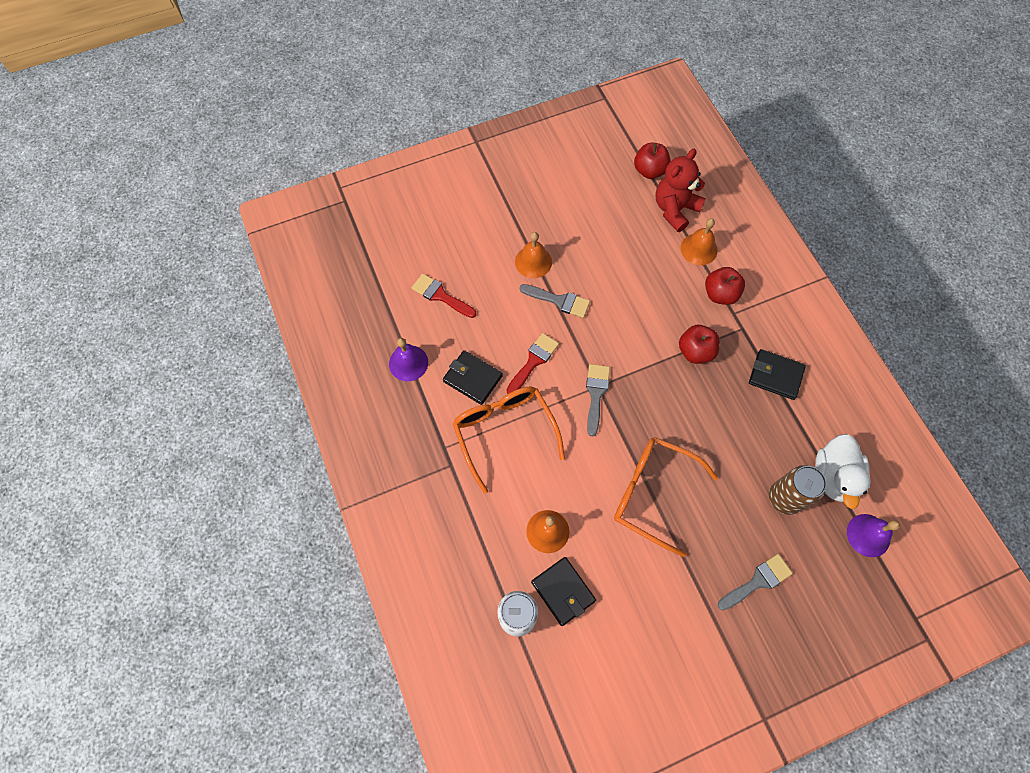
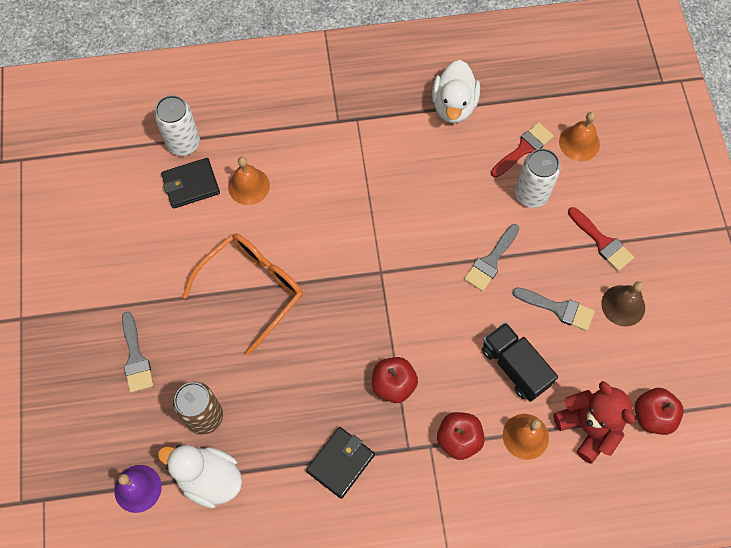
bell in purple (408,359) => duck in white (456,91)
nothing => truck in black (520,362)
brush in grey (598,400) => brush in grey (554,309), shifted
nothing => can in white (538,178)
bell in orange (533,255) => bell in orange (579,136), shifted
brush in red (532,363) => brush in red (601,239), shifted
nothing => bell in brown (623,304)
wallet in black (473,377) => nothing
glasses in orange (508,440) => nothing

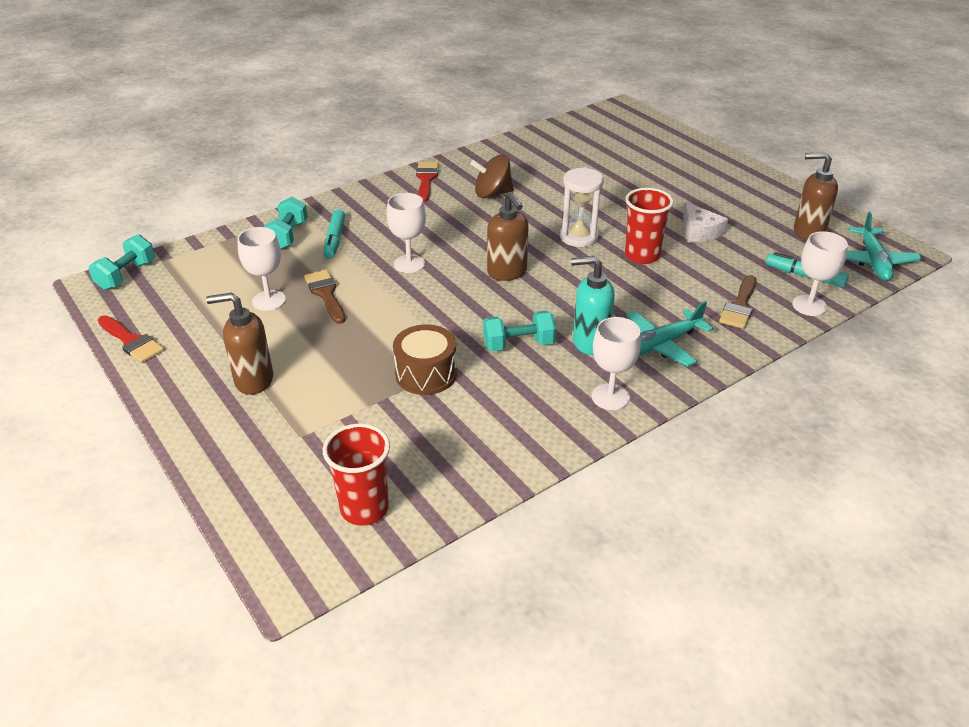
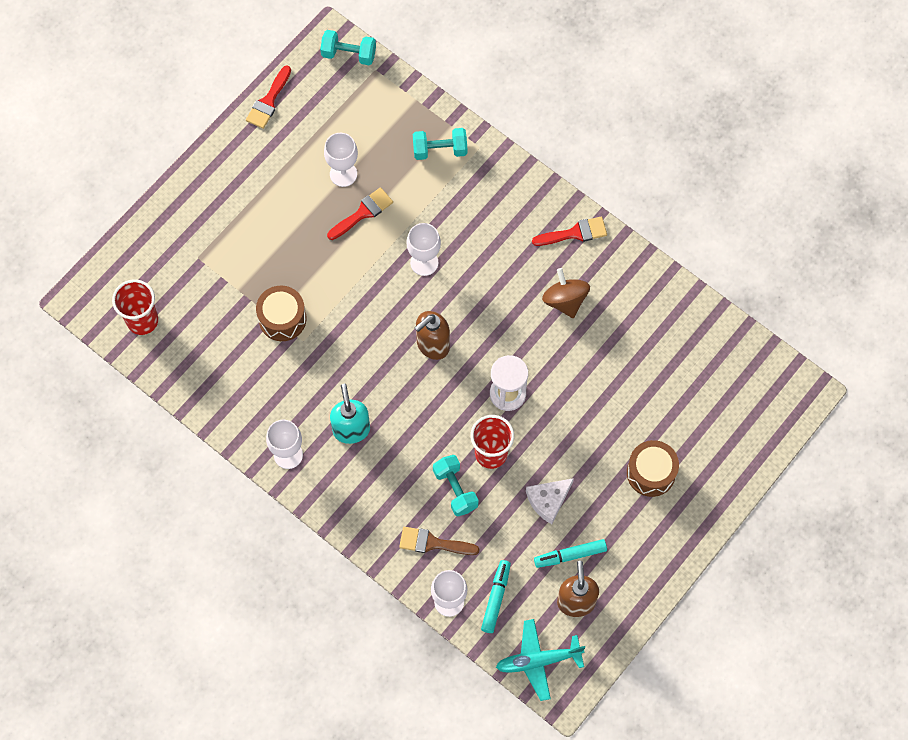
brush in brown (324,297) => brush in red (360,213)
dumbbell in turquoise (519,331) => dumbbell in turquoise (456,485), shifted
marker in turquoise (334,234) => marker in turquoise (570,553), shifted
nothing => drum in brown (653,468)
soap dispenser in brown (239,344) => nothing
plane in turquoise (669,334) => nothing

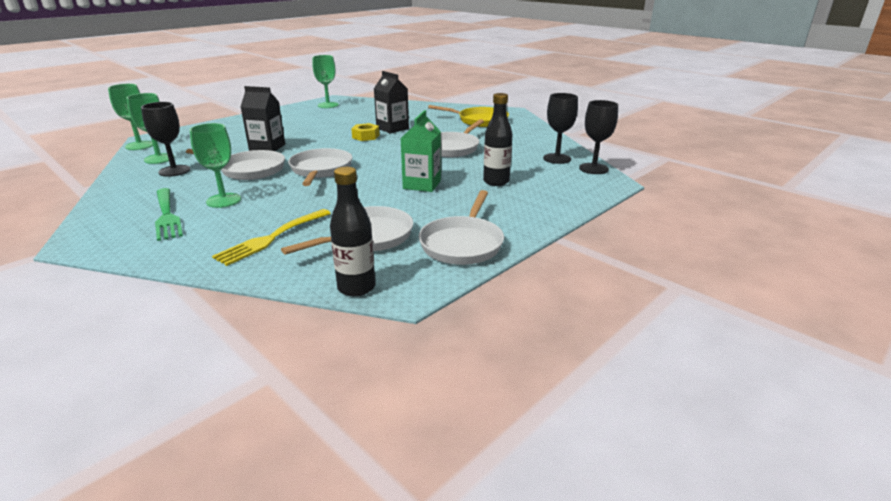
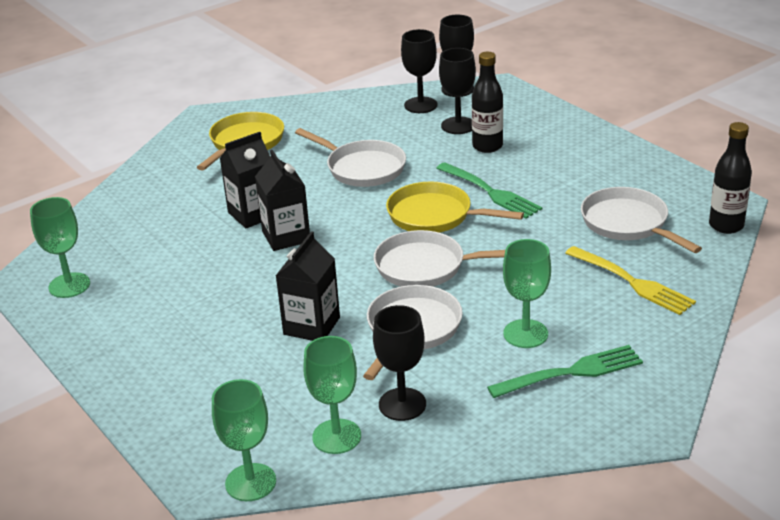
nut in yellow (365,132) => carton in black (282,200)
nothing => pan in yellow (455,207)
carton in green (420,151) => fork in green (489,190)
nothing => goblet in black (457,91)
pan in white (461,227) => nothing

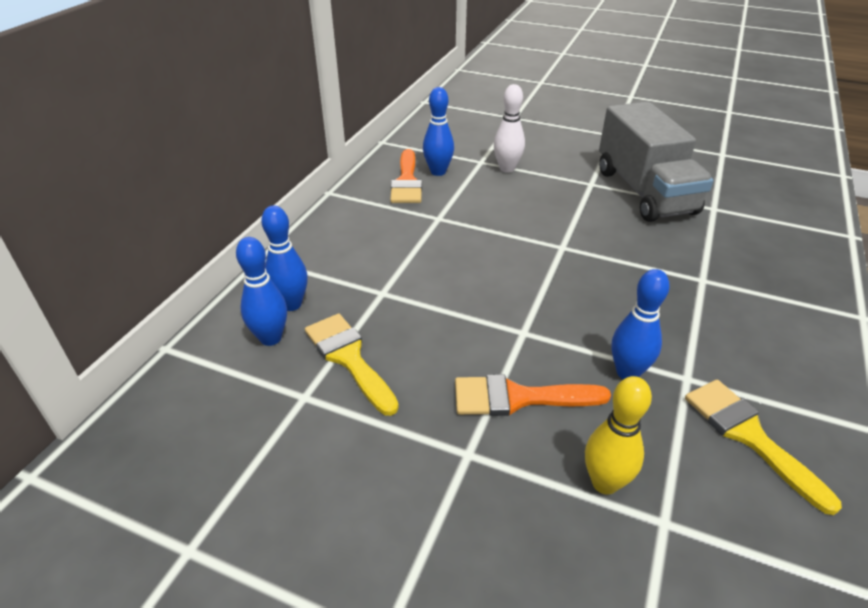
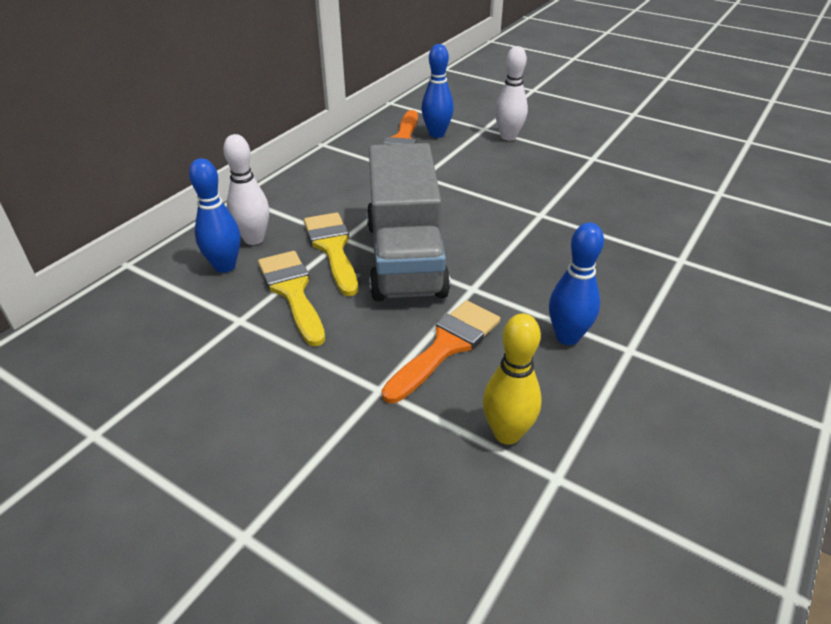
bowling pin in blue (284,258) => bowling pin in white (246,189)
brush in yellow (763,447) => brush in yellow (331,254), shifted
truck in grey (656,162) => truck in grey (408,222), shifted
brush in orange (533,395) => brush in orange (441,351), 120 degrees clockwise

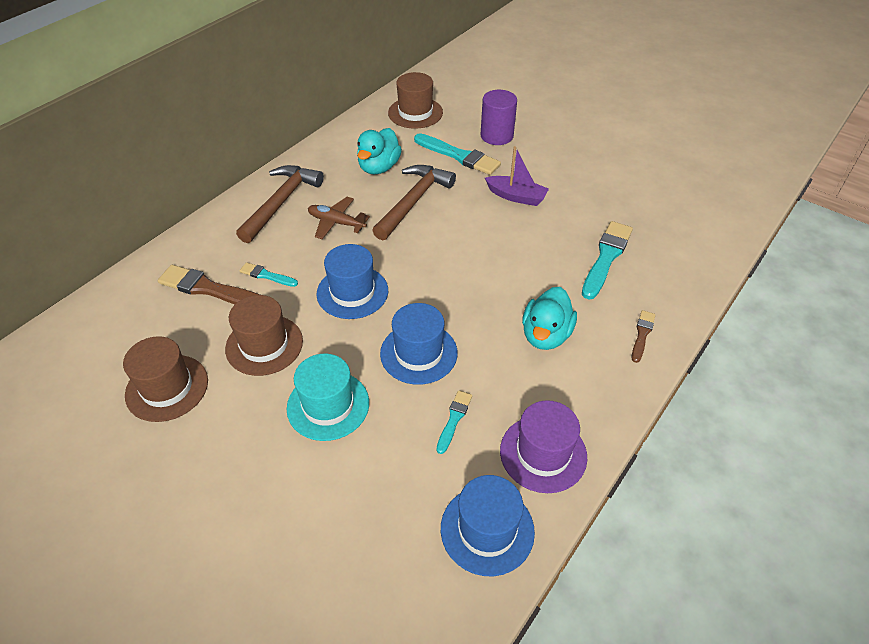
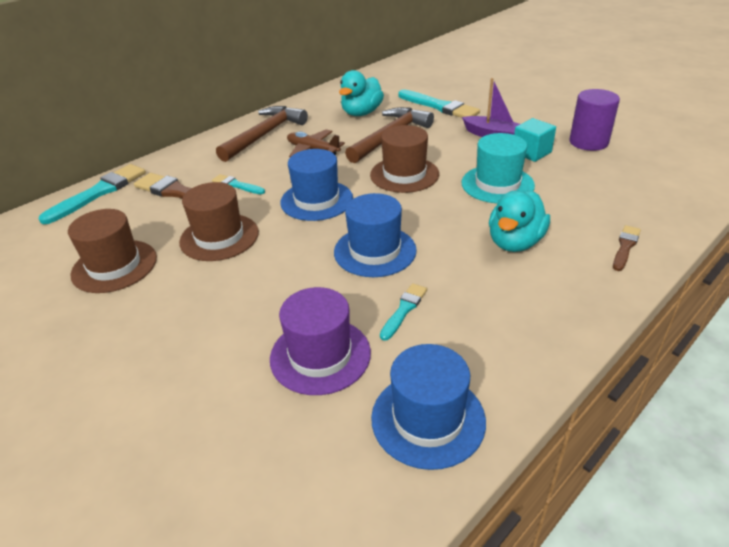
brush in turquoise (607,260) => brush in turquoise (92,194), shifted
hat in purple (543,446) => hat in purple (320,341), shifted
hat in brown (415,100) => hat in brown (404,159), shifted
hat in turquoise (328,397) => hat in turquoise (498,168), shifted
nothing => cube in turquoise (535,140)
cylinder in purple (499,117) => cylinder in purple (594,120), shifted

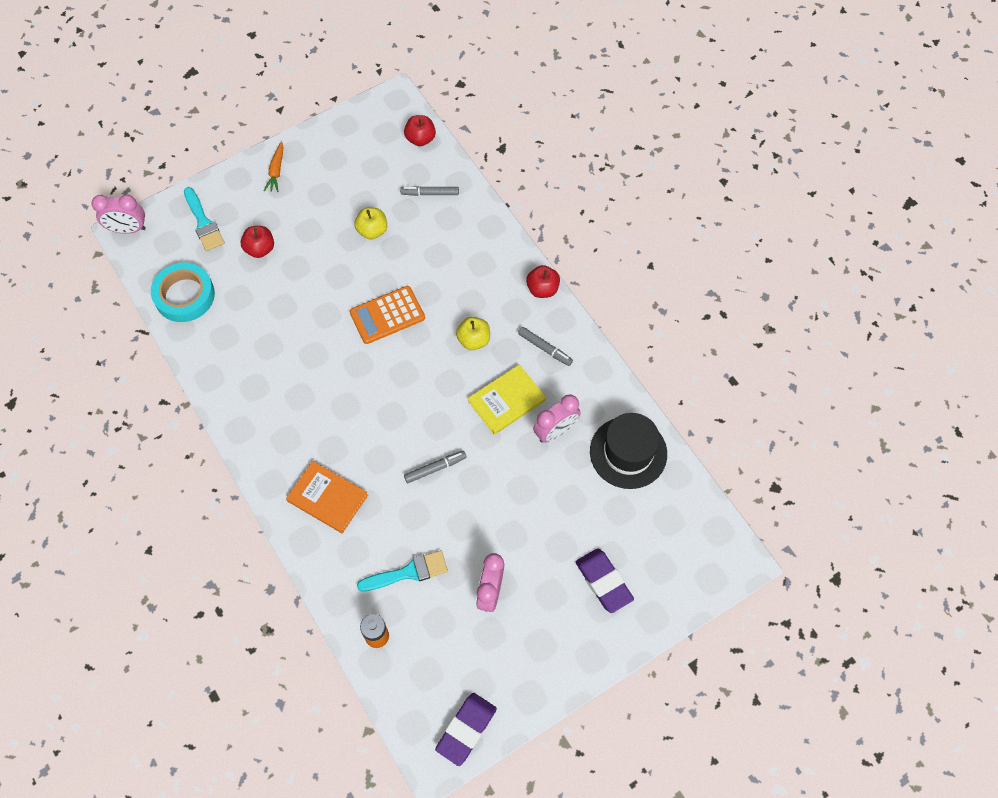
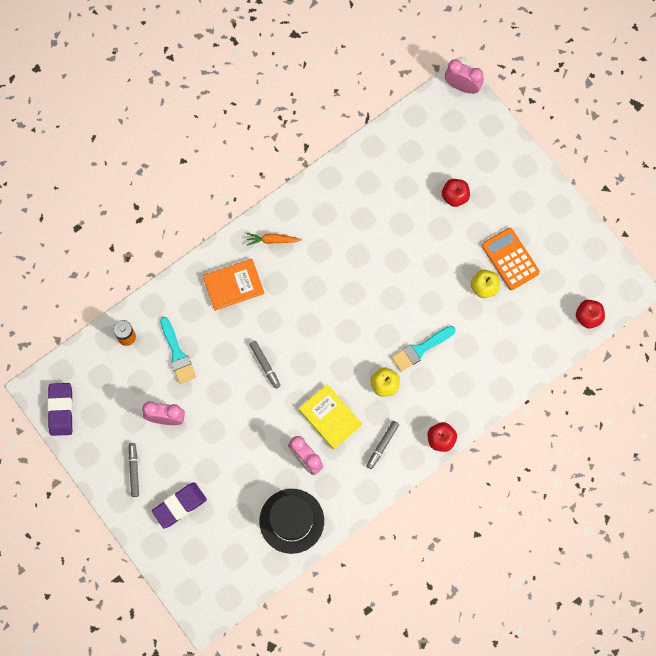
eraser in purple (466,729) => eraser in purple (60,409), 60 degrees clockwise
marker in grey (429,191) => marker in grey (134,470), shifted
book in orange (327,497) => book in orange (233,285), 45 degrees clockwise
carrot in orange (274,166) => carrot in orange (274,239), shifted
brush in turquoise (204,219) => brush in turquoise (423,349), shifted
clock in pink (118,214) => clock in pink (464,76), 120 degrees clockwise
calculator in orange (387,315) => calculator in orange (511,259), shifted
tape in turquoise (183,292) => nothing

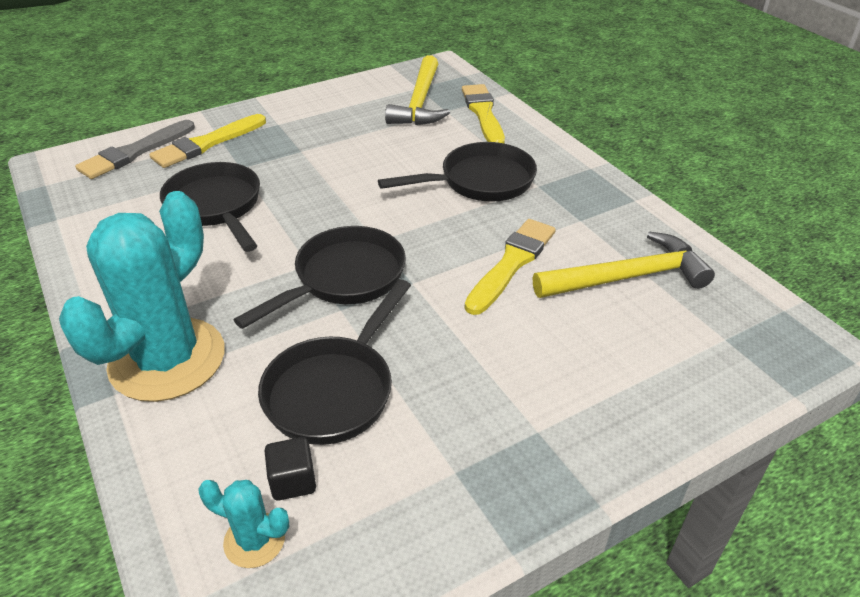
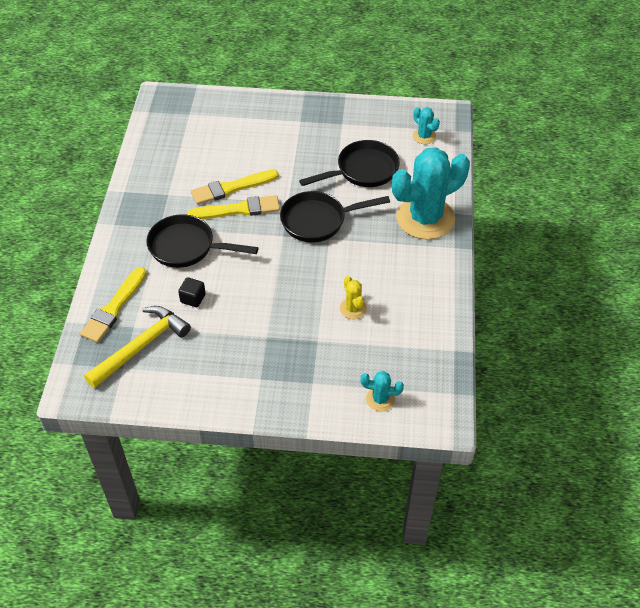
cube in black (290,469) => cube in black (192,292), shifted
brush in yellow (207,141) => brush in yellow (234,207), shifted
pan in black (210,207) => cactus in yellow (353,297)
brush in grey (135,149) => cactus in turquoise (382,391)
hammer in yellow (624,264) => nothing

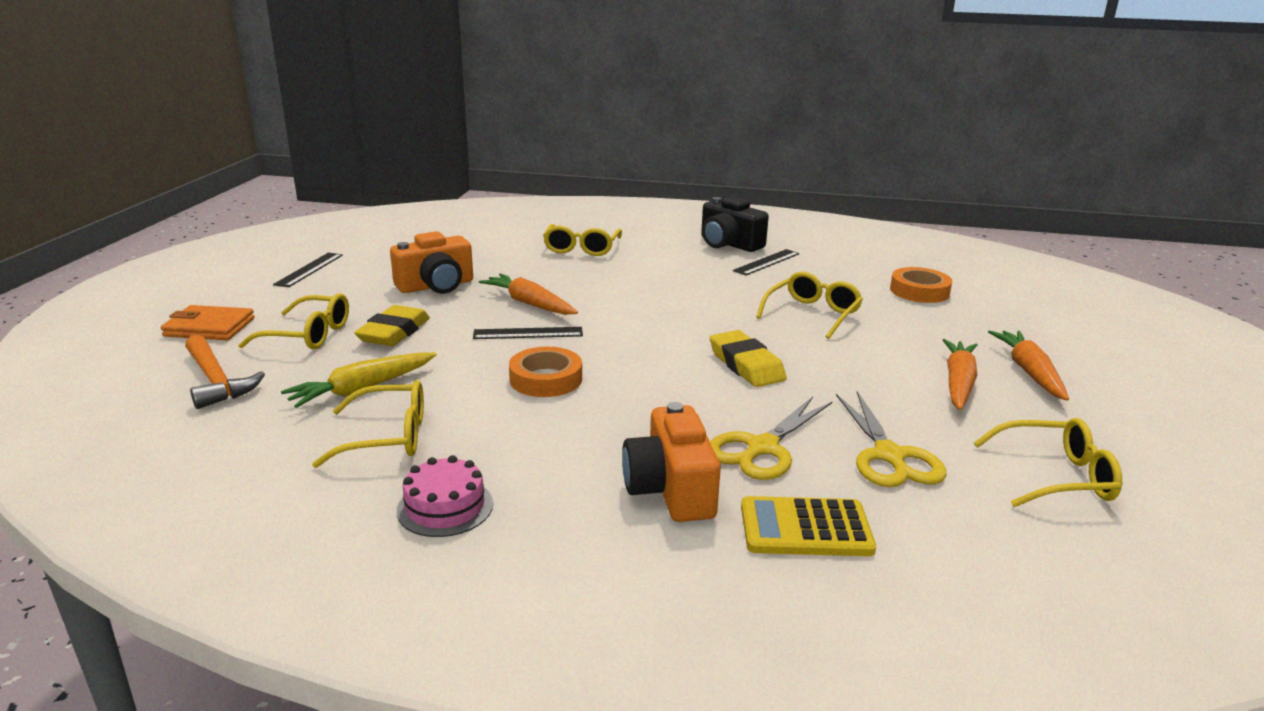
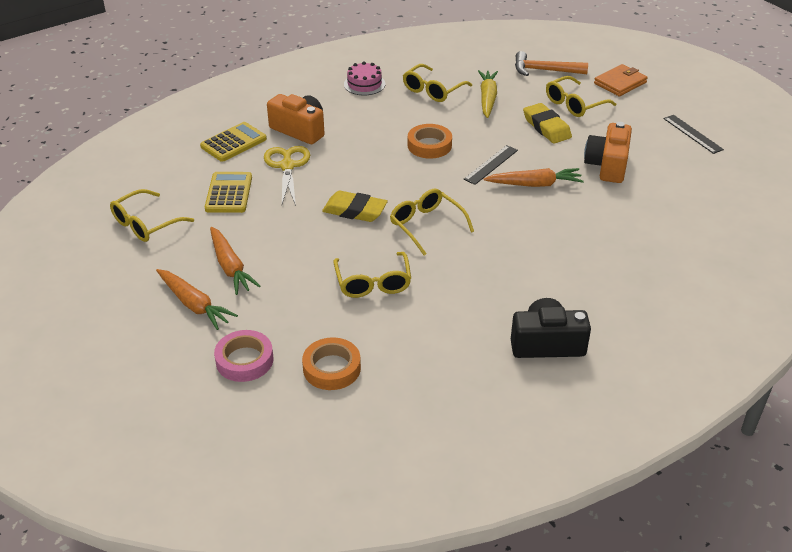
scissors in yellow (891,439) => calculator in yellow (228,192)
nothing => tape in pink (243,356)
glasses in yellow (582,240) => glasses in yellow (432,222), shifted
ruler in black (766,262) => nothing

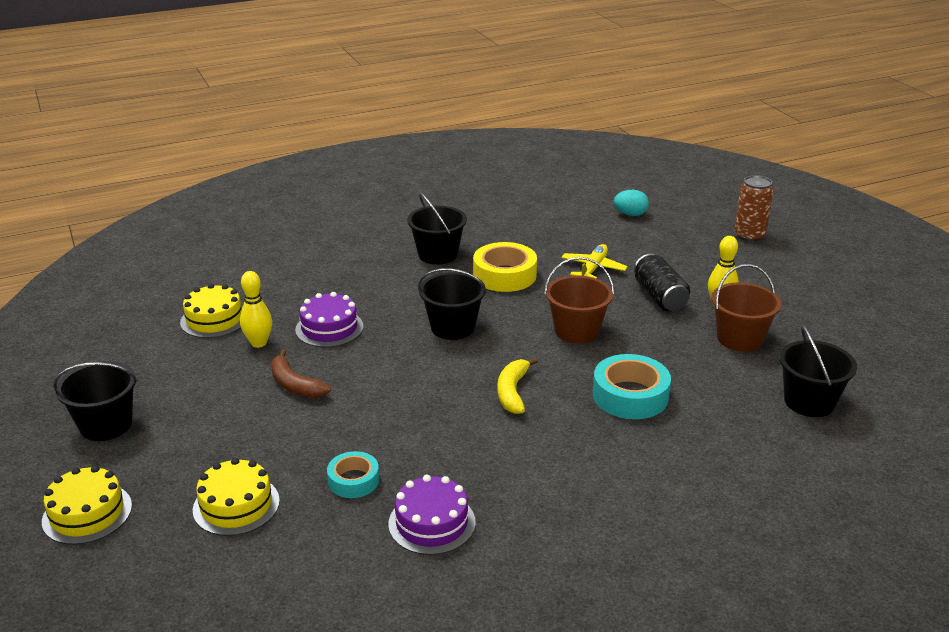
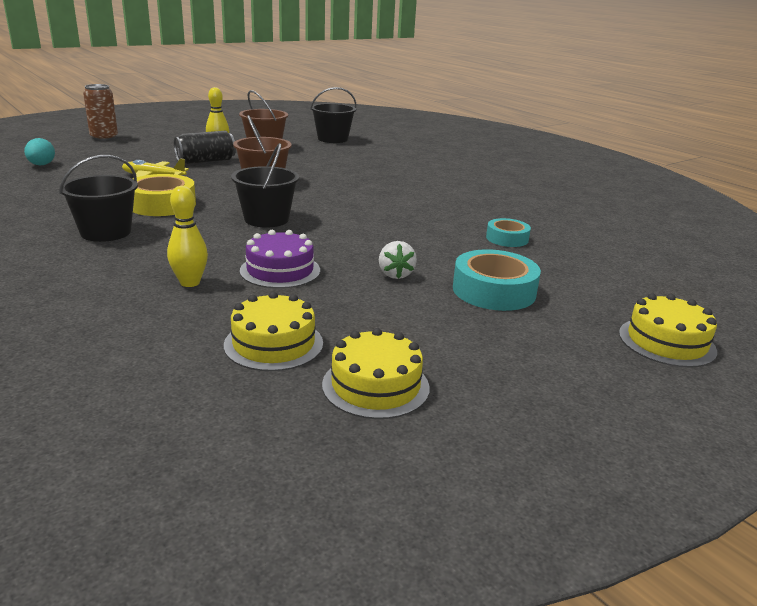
bowling pin in yellow (256,309) => bowling pin in yellow (187,236), shifted
cake in yellow (236,497) => cake in yellow (375,373), shifted
banana in brown (301,374) => strawberry in white (398,260)
tape in turquoise (632,386) => tape in turquoise (497,280), shifted
bucket in black (96,401) => nothing
cake in purple (432,515) => nothing
banana in yellow (517,385) => nothing

